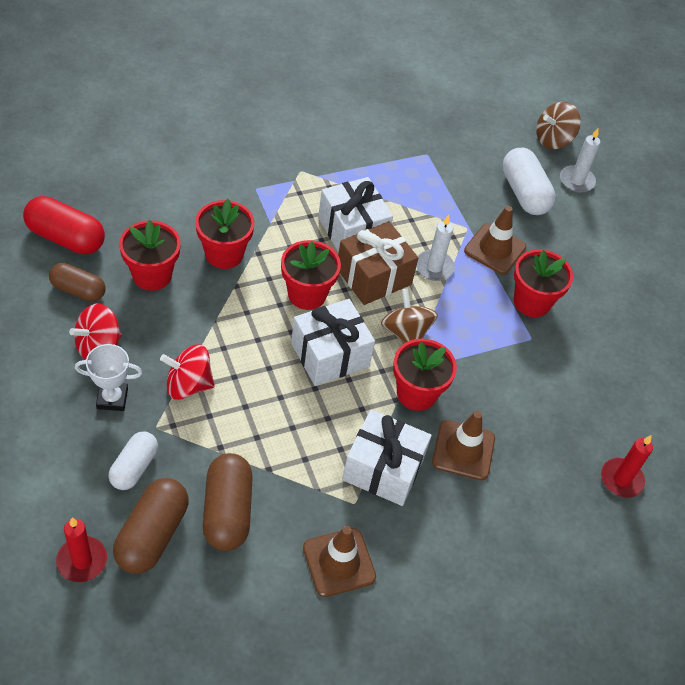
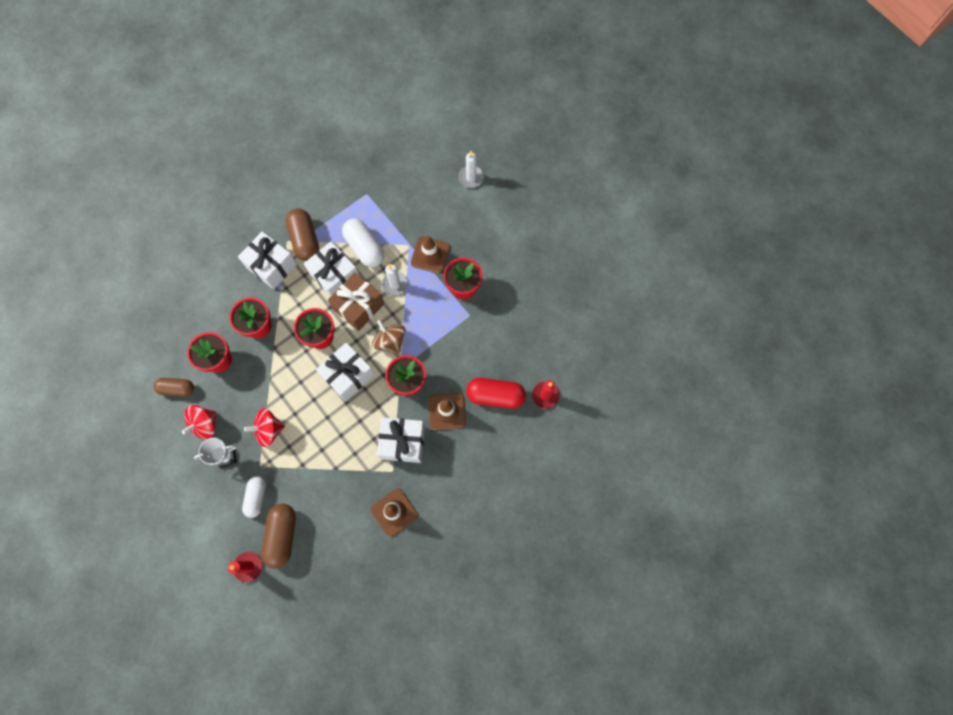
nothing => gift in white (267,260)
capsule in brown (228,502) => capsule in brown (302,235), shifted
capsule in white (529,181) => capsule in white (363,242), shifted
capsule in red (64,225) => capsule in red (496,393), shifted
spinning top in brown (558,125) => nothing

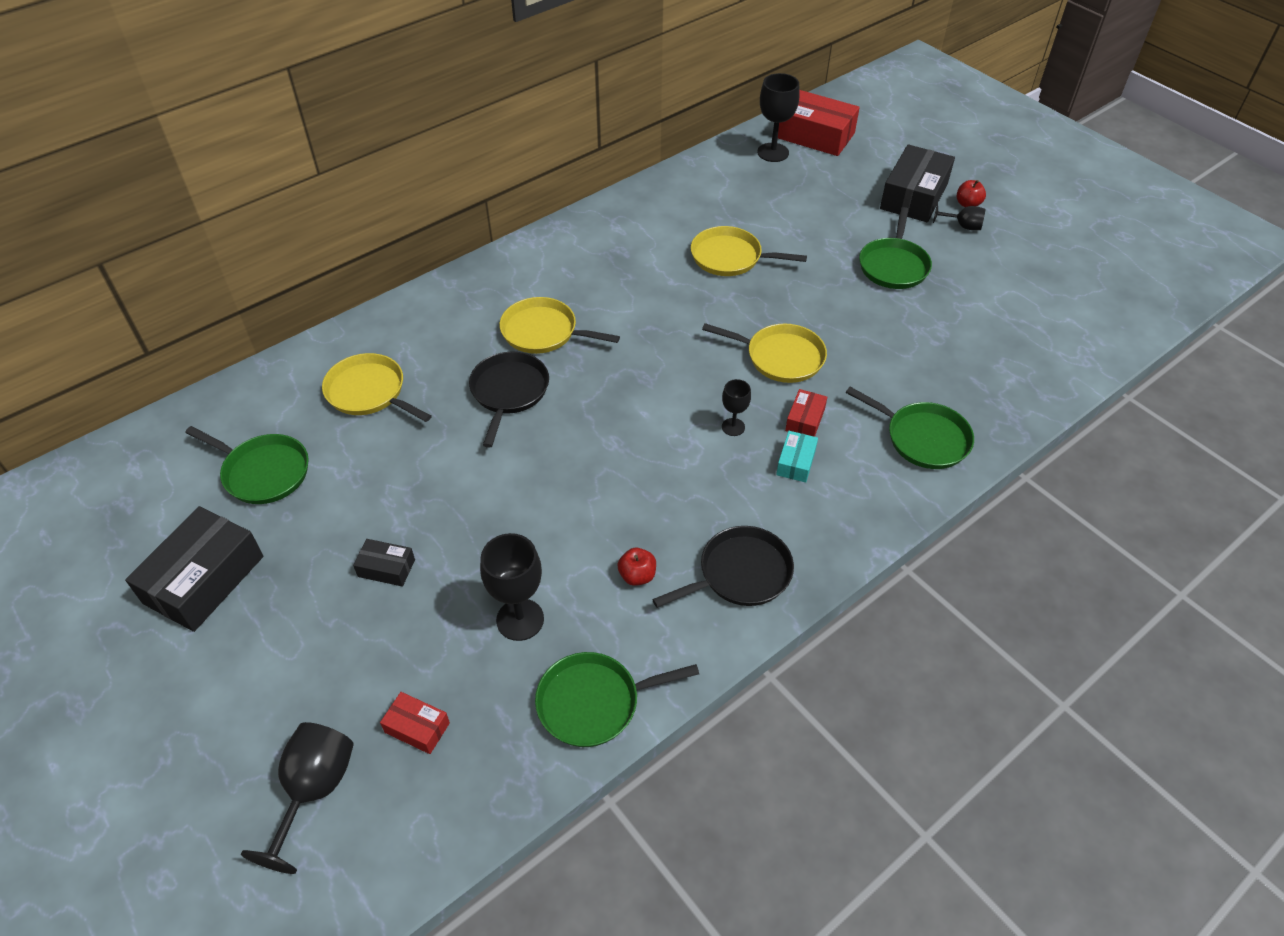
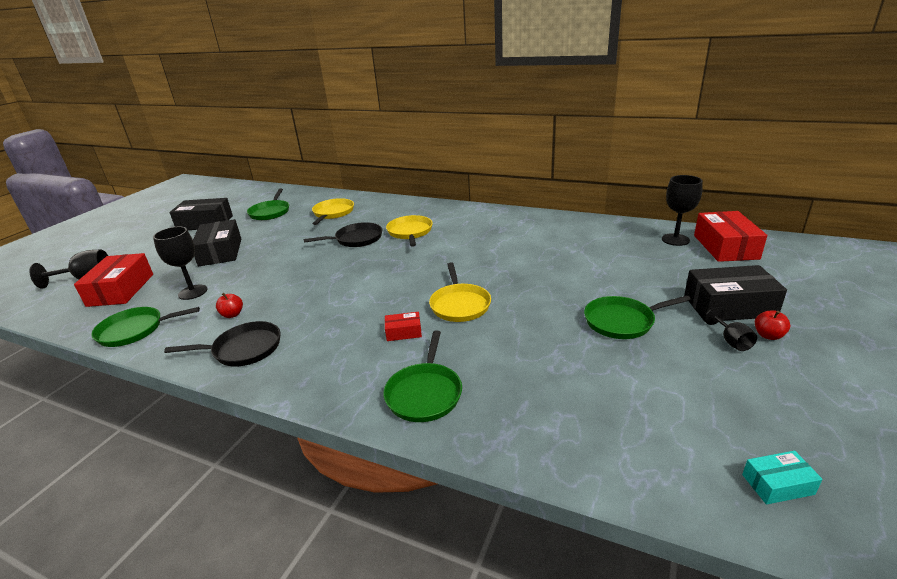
box in red (415,723) => box in red (113,280), x2.05
pan in green (617,699) => pan in green (145,327), 60 degrees counterclockwise
pan in black (723,567) => pan in black (222,344), 45 degrees counterclockwise
box in black (384,563) => box in black (217,243), x2.05
box in turquoise (797,456) => box in turquoise (782,478), shifted
pan in yellow (749,251) => nothing
goblet in black (736,407) => nothing

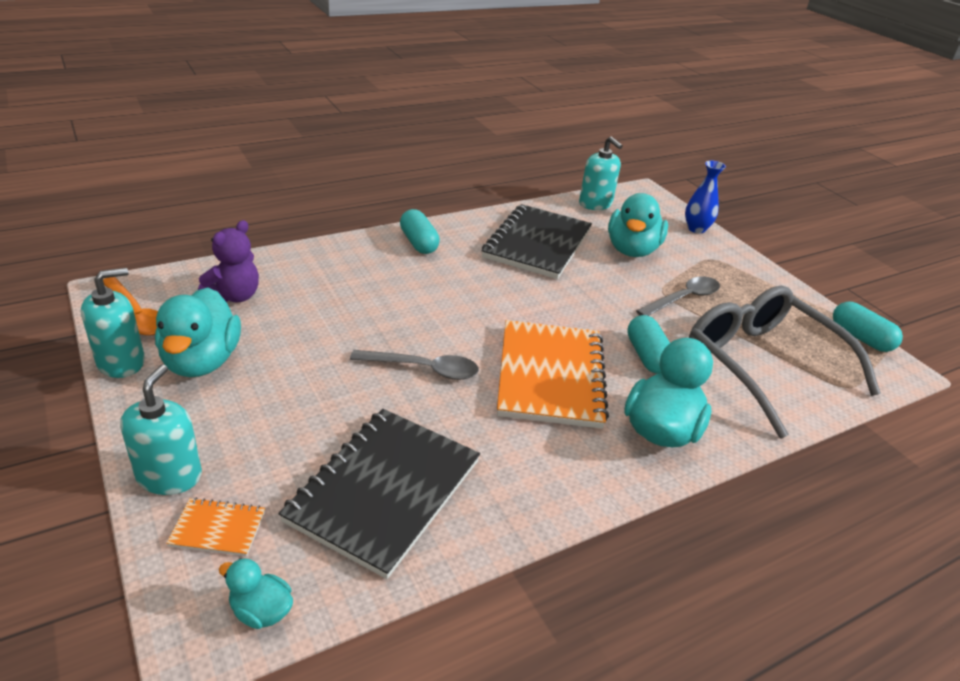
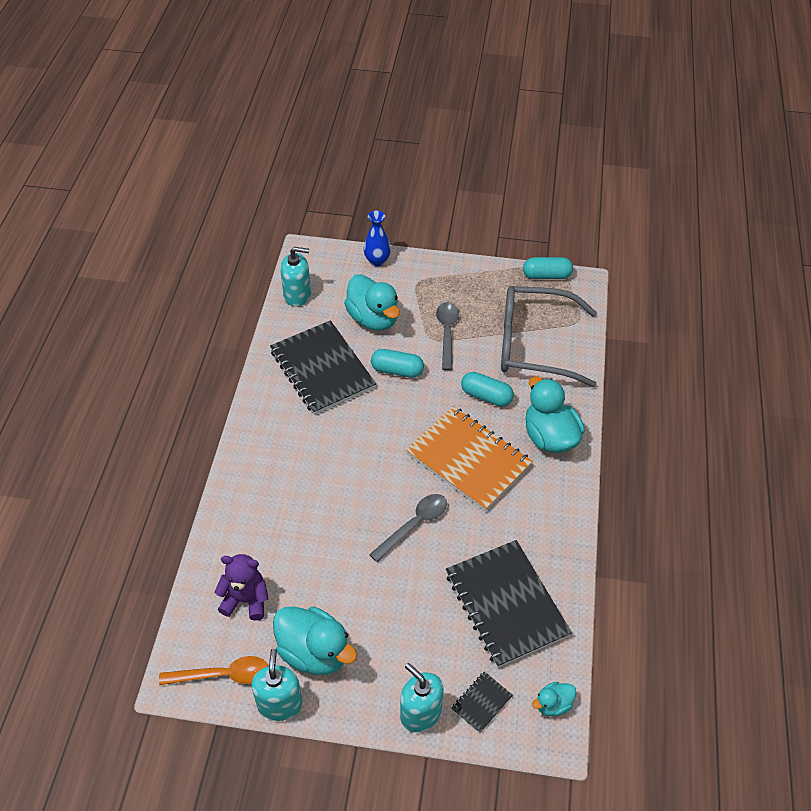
teddy bear in purple (228,261) => teddy bear in purple (241,587), 60 degrees counterclockwise
capsule in turquoise (420,231) => capsule in turquoise (397,363), shifted
notebook in orange (215,527) => notebook in black (482,702)

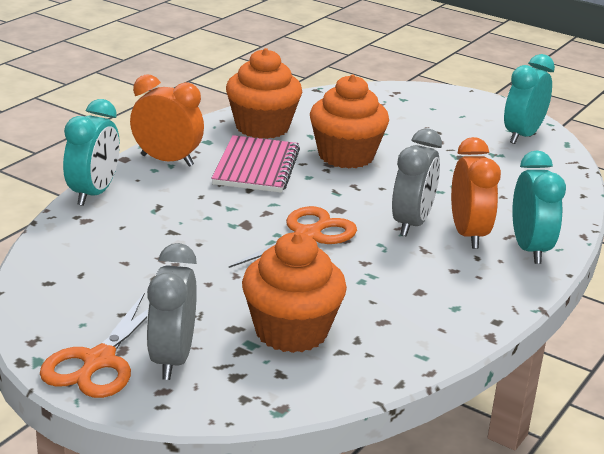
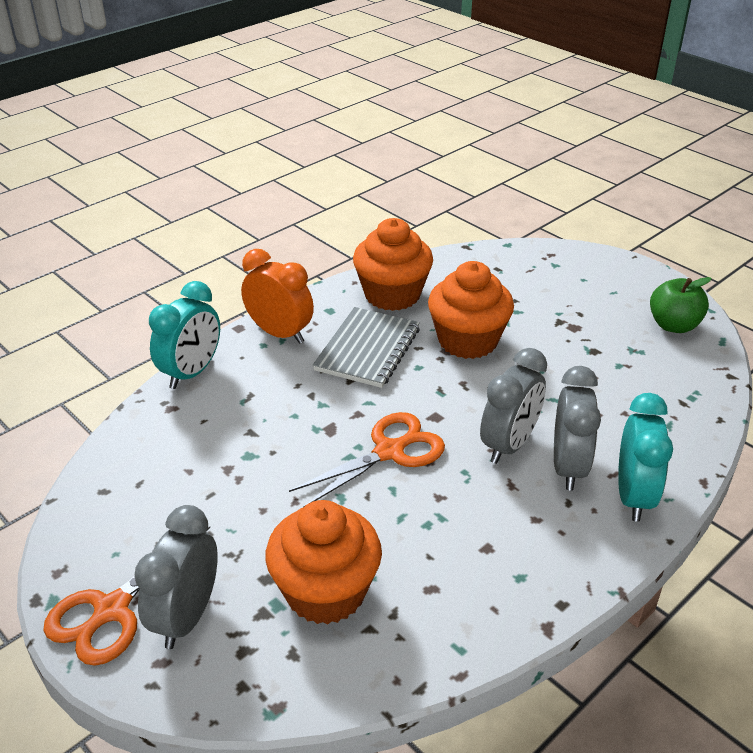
notebook in pink (256,164) => notebook in grey (366,347)
clock in orange (476,193) => clock in grey (577,428)
clock in turquoise (529,99) => apple in green (681,305)

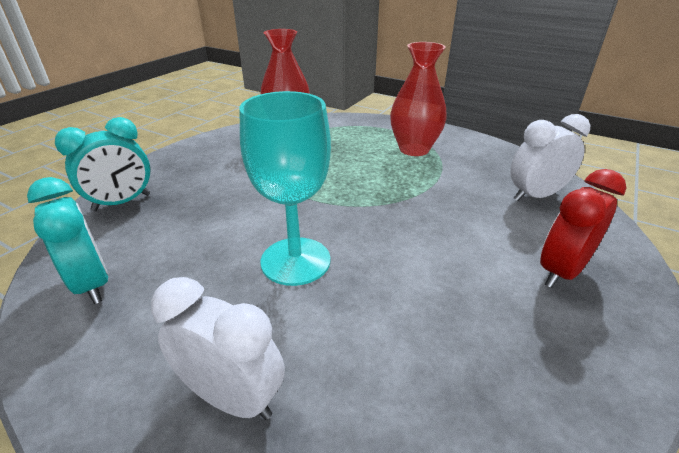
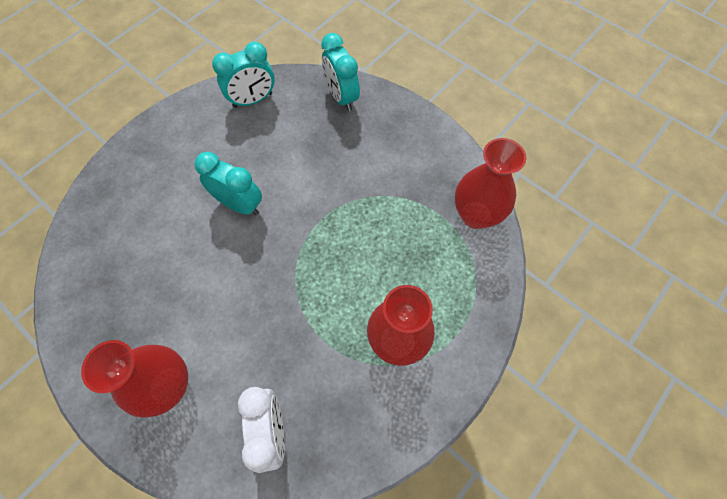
clock in red (583,228) => vase in red (134,379)
goblet in turquoise (285,188) => clock in turquoise (228,183)
clock in white (218,348) => nothing

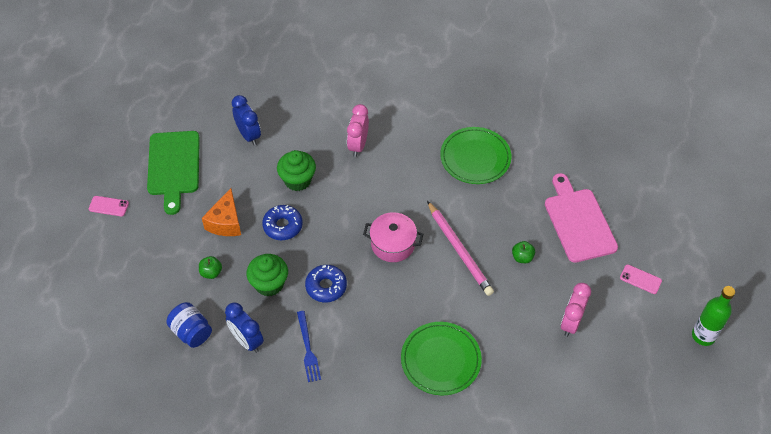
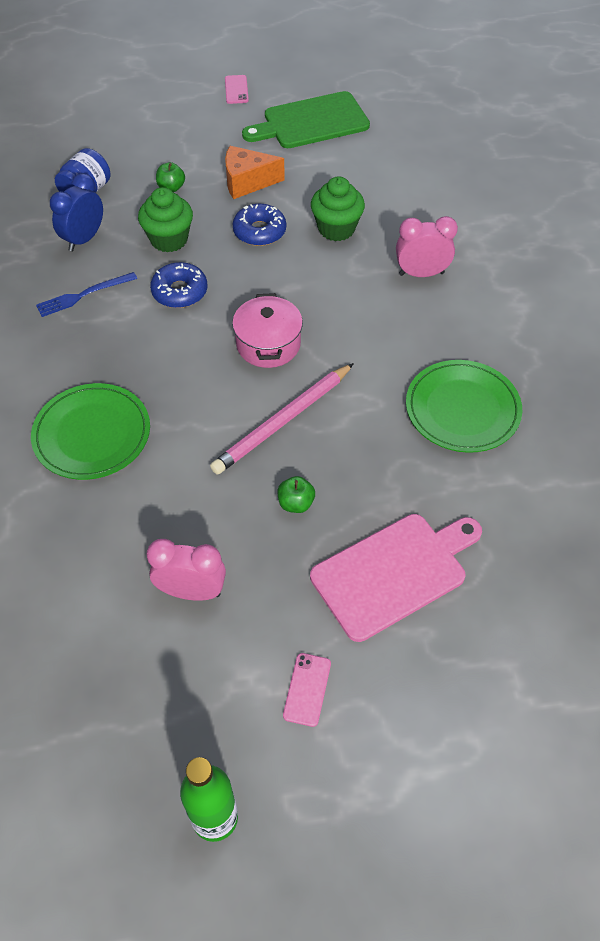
clock in blue (246,120) => nothing

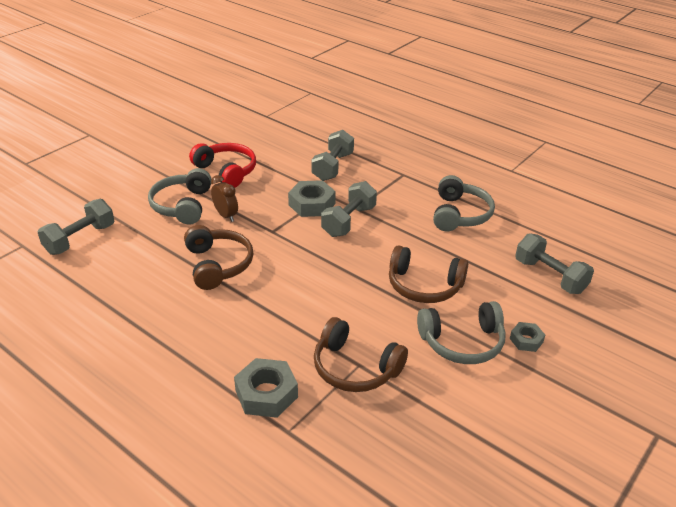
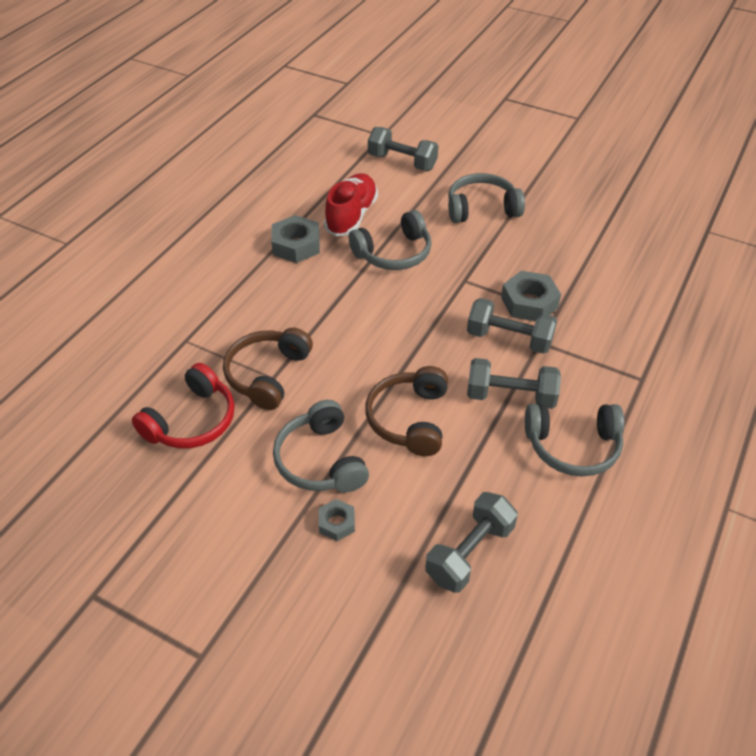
headphones in red (222,165) => headphones in red (183,406), shifted
nut in grey (266,388) => nut in grey (295,239), shifted
nothing => shoe in red (351,204)
headphones in brown (218,257) => headphones in grey (390,240)
dumbbell in grey (332,155) => dumbbell in grey (514,383), shifted
clock in brown (224,198) => nothing

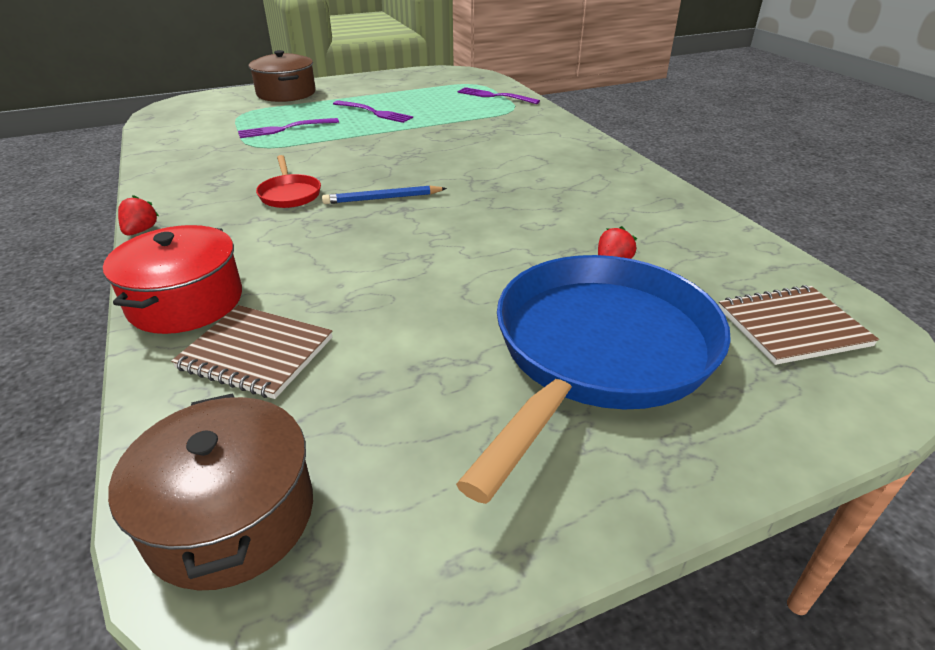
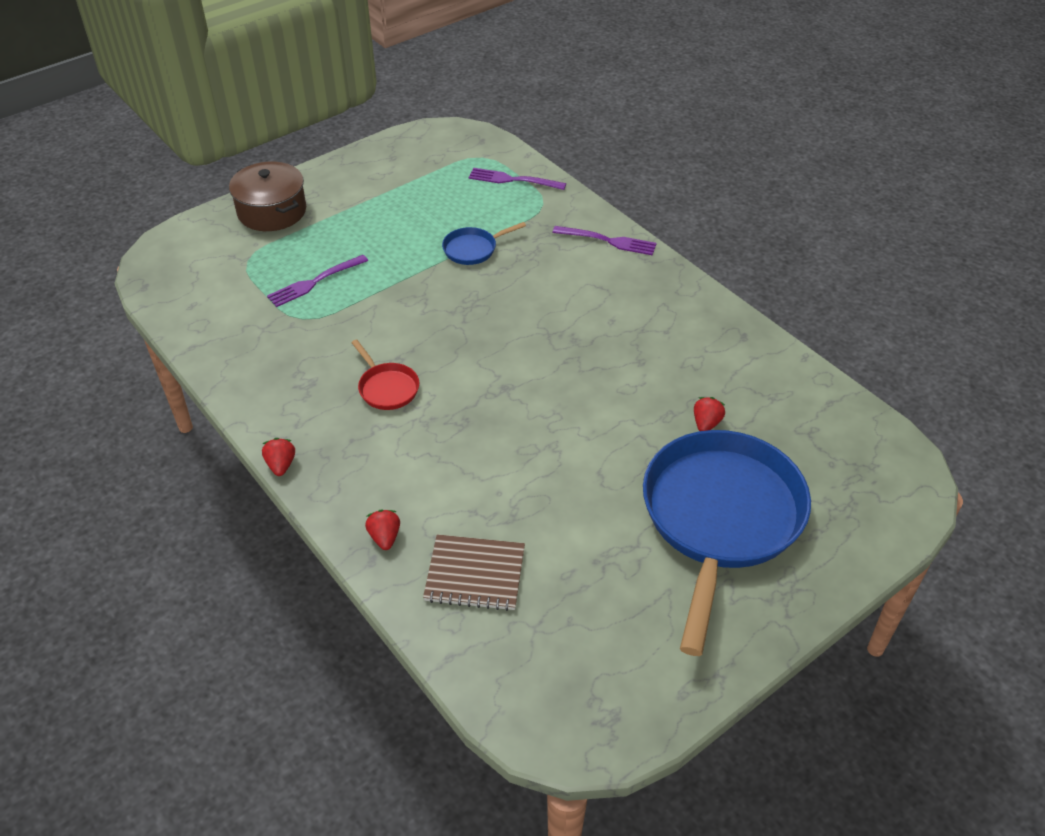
pot in red (172,279) => strawberry in red (382,530)
nothing => pan in blue (484,243)
fork in purple (373,112) => fork in purple (604,240), shifted
pot in brown (210,492) => nothing
pencil in blue (384,194) => nothing
notebook in brown (799,325) => nothing

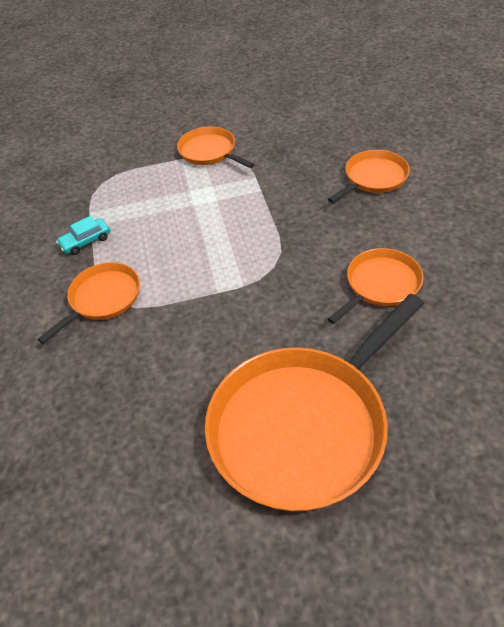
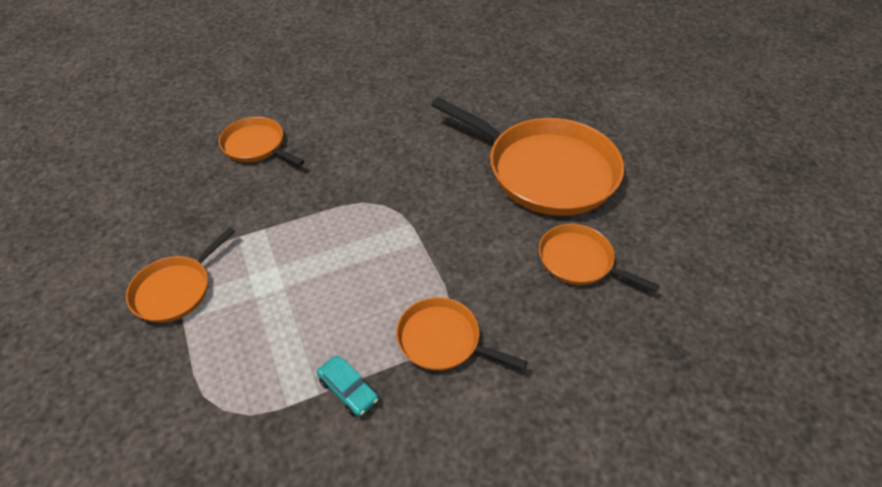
pan in orange (375,286) => pan in orange (599,258), shifted

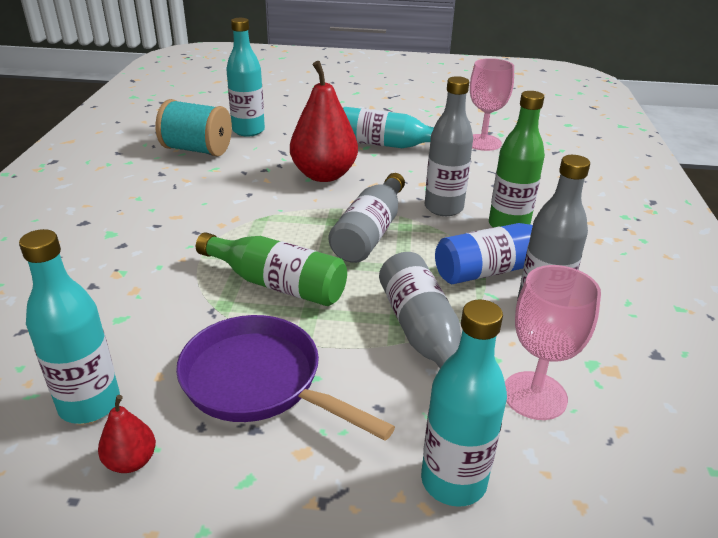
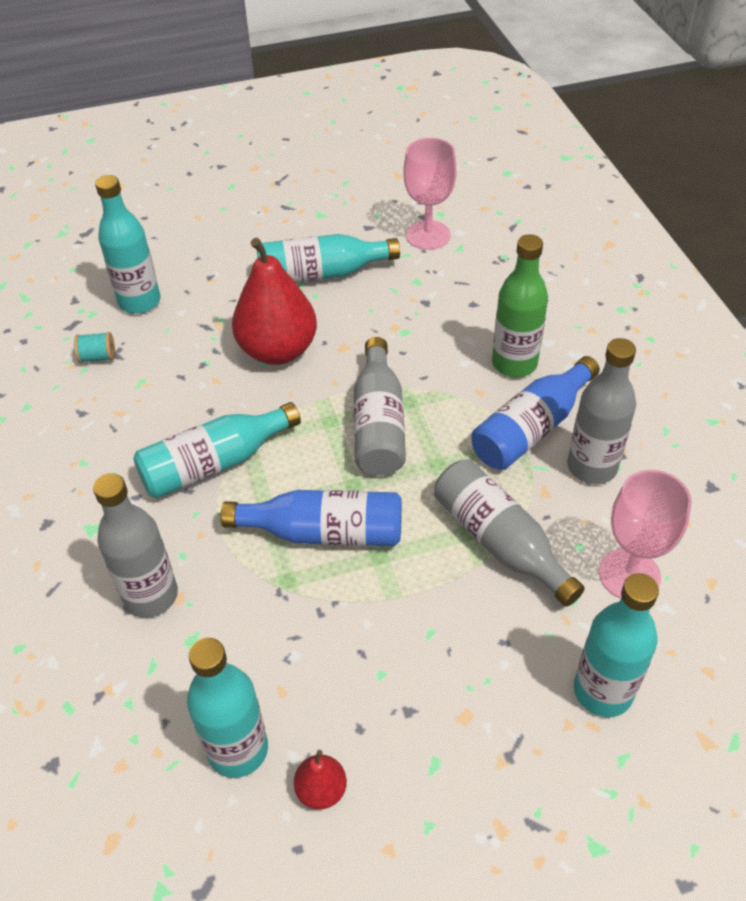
spool in turquoise (194,128) => spool in turquoise (94,347), x0.45
bottle in grey (449,146) => bottle in grey (135,545), shifted
nothing => bottle in turquoise (217,450)
bottle in green (271,269) => bottle in blue (311,518)
pan in purple (285,378) => nothing

